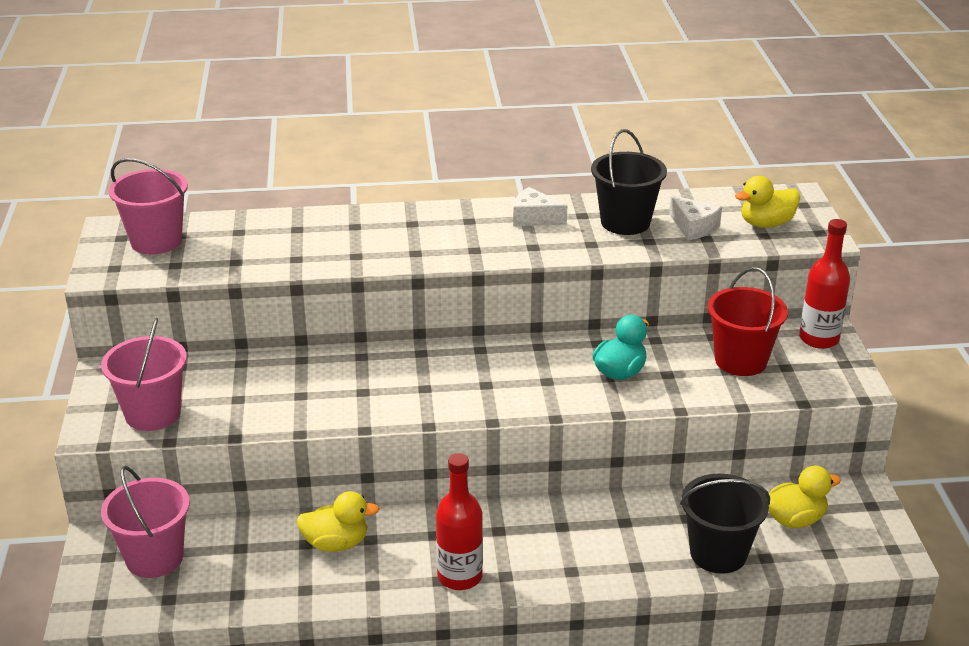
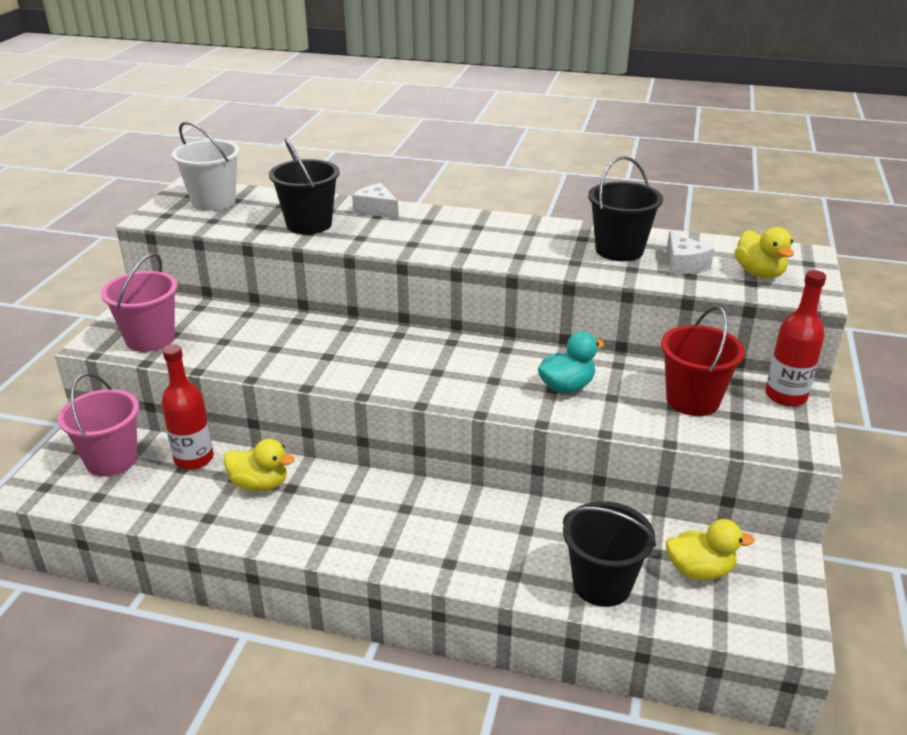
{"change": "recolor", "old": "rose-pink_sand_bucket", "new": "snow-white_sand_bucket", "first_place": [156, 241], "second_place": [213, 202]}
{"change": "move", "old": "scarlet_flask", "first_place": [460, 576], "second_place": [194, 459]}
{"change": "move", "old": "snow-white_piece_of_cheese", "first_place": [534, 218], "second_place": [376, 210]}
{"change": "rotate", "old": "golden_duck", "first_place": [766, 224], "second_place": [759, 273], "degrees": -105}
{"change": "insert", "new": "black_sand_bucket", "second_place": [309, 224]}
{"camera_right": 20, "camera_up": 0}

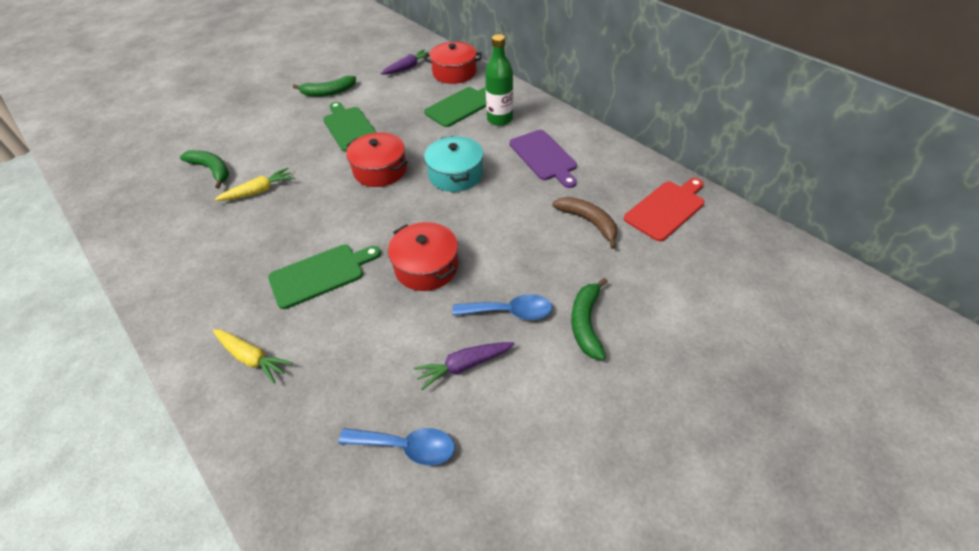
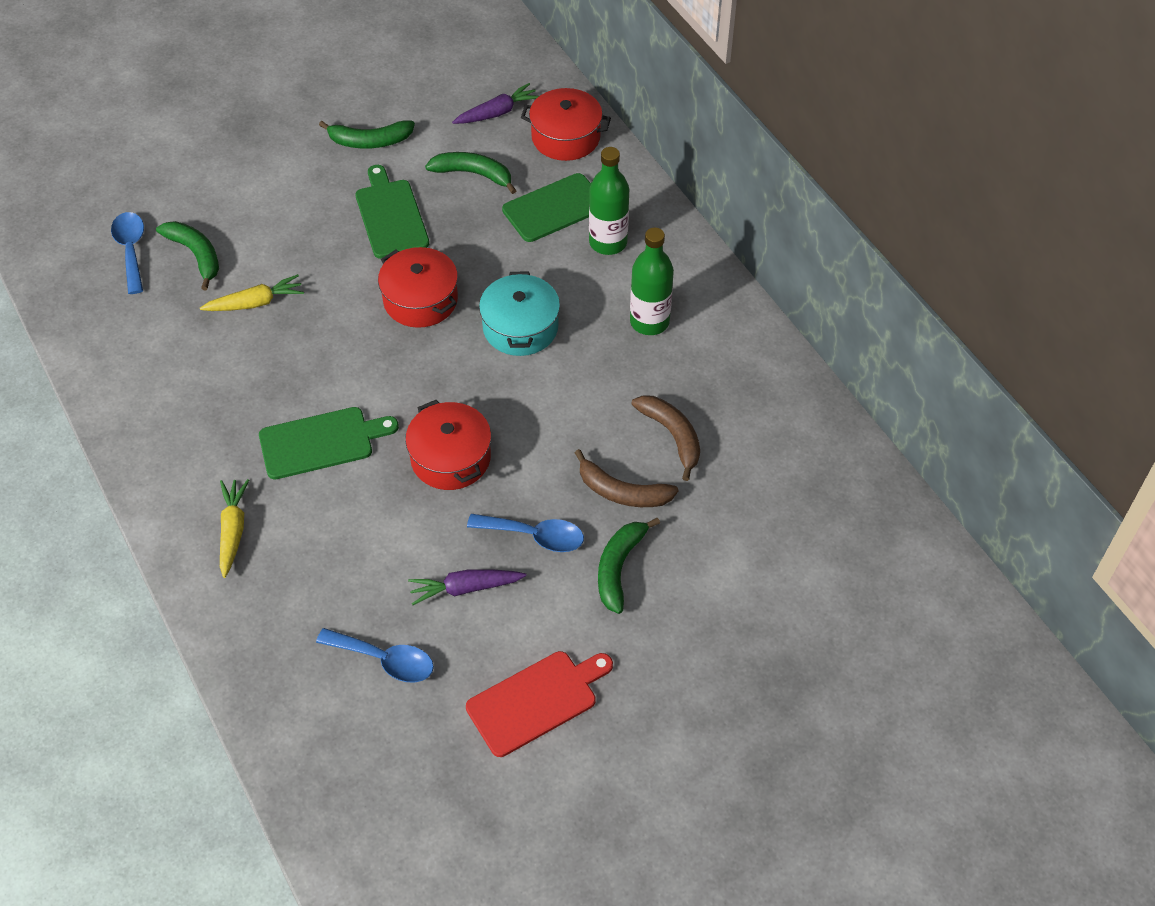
{"change": "rotate", "old": "golden_root_vegetable", "first_place": [252, 357], "second_place": [233, 531], "degrees": -135}
{"change": "replace", "old": "purple_bread_board", "new": "green_flask", "first_place": [544, 157], "second_place": [649, 322]}
{"change": "move", "old": "scarlet_bread_board", "first_place": [666, 209], "second_place": [536, 701]}
{"change": "insert", "new": "cobalt_teaspoon", "second_place": [131, 250]}
{"change": "insert", "new": "green_banana_fruit", "second_place": [473, 174]}
{"change": "insert", "new": "russet_banana_fruit", "second_place": [622, 492]}
{"camera_right": 10, "camera_up": 5}

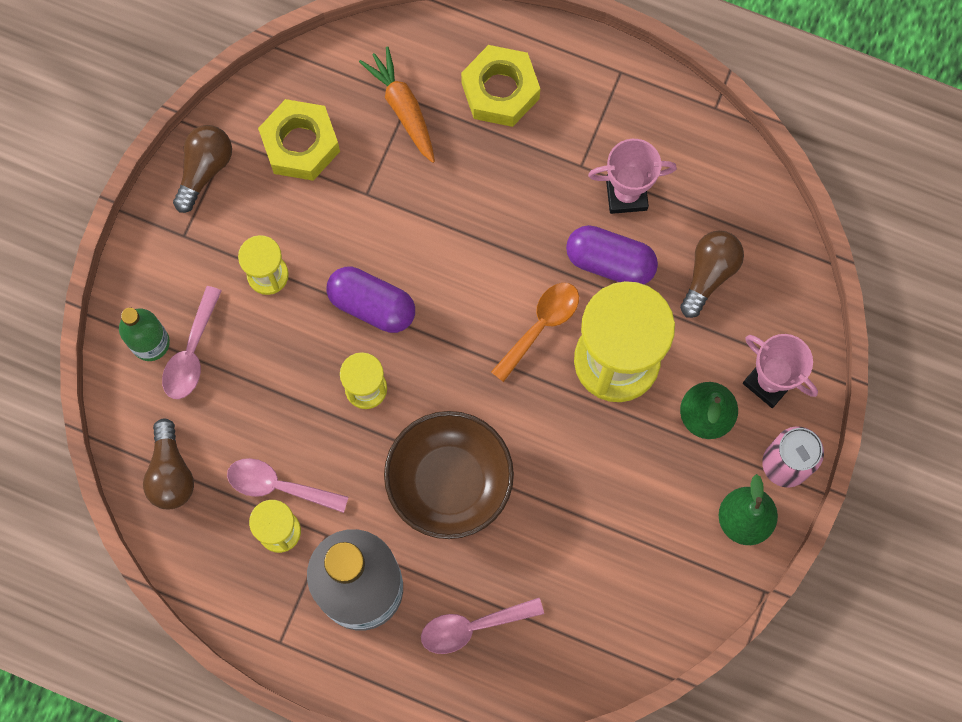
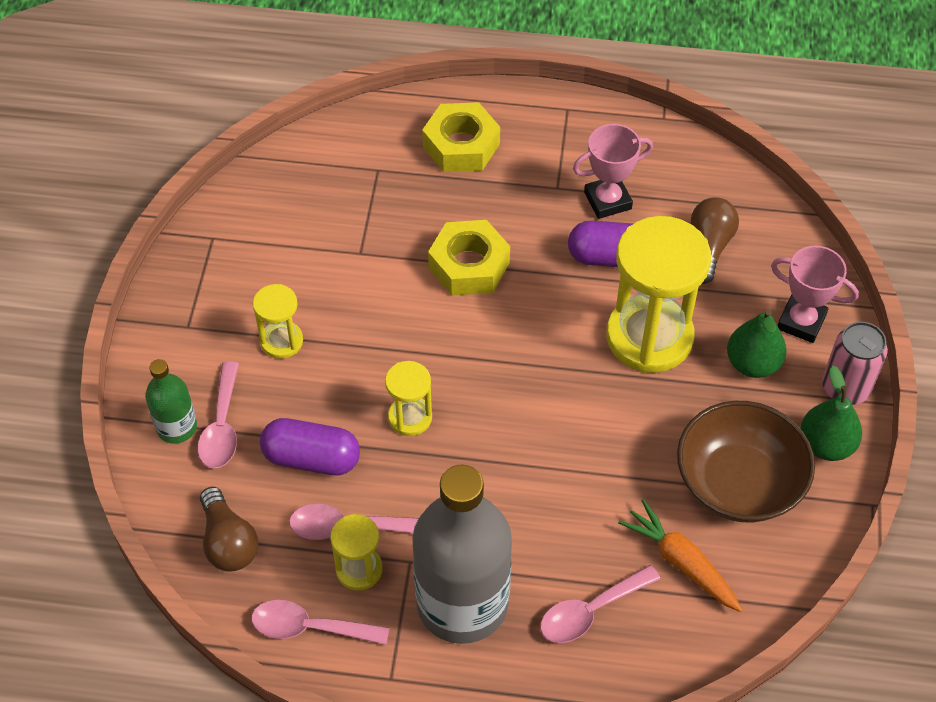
{"change": "delete", "old": "russet_light_bulb", "first_place": [204, 170]}
{"change": "move", "old": "golden_nut", "first_place": [300, 144], "second_place": [469, 265]}
{"change": "move", "old": "purple_pill_shape", "first_place": [372, 305], "second_place": [311, 458]}
{"change": "move", "old": "orange-coloured_root_vegetable", "first_place": [403, 108], "second_place": [681, 562]}
{"change": "move", "old": "russet_bowl", "first_place": [449, 482], "second_place": [738, 482]}
{"change": "delete", "old": "orange-coloured_teaspoon", "first_place": [541, 326]}
{"change": "insert", "new": "rose-pink_teaspoon", "second_place": [310, 627]}
{"camera_right": -15, "camera_up": -20}

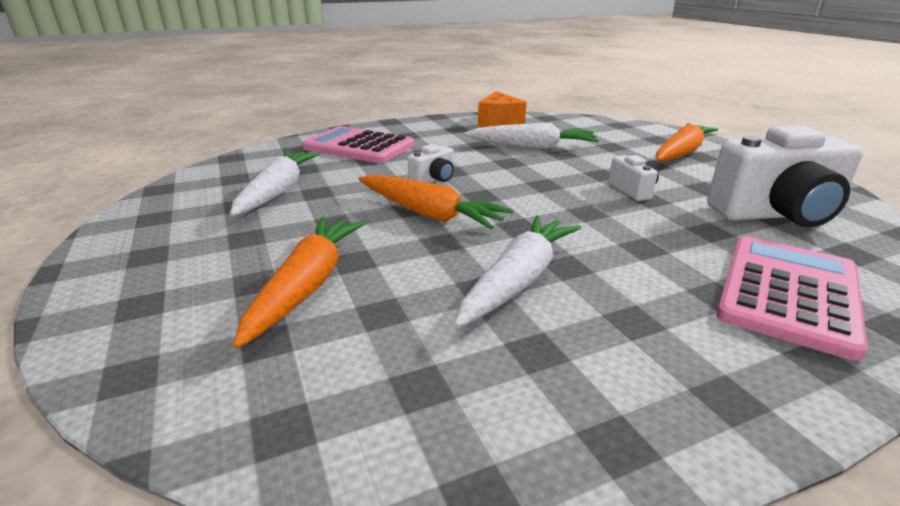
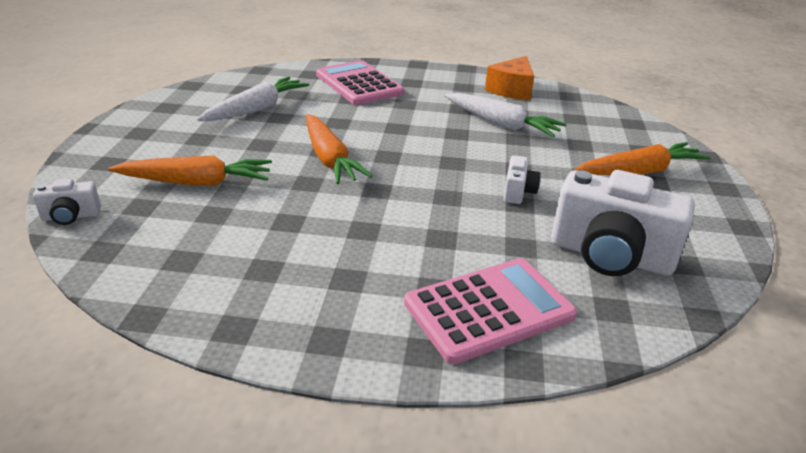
{"change": "rotate", "old": "orange-coloured_root_vegetable", "first_place": [307, 285], "second_place": [196, 182], "degrees": 45}
{"change": "move", "old": "snow-white_compact_camera", "first_place": [434, 179], "second_place": [71, 216]}
{"change": "delete", "old": "snow-white_root_vegetable", "first_place": [518, 280]}
{"camera_right": 30, "camera_up": 5}

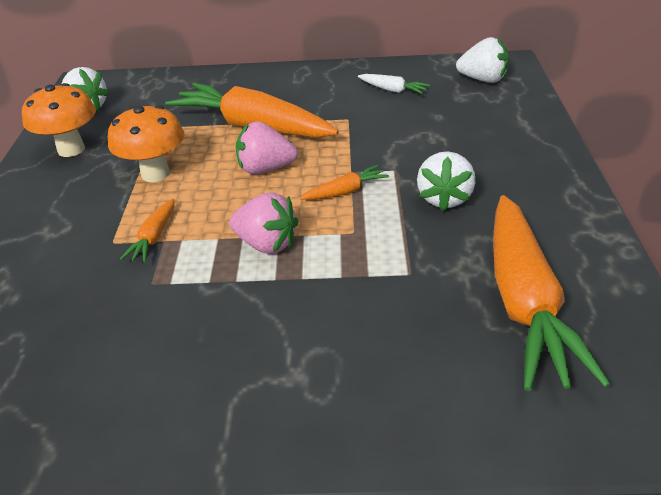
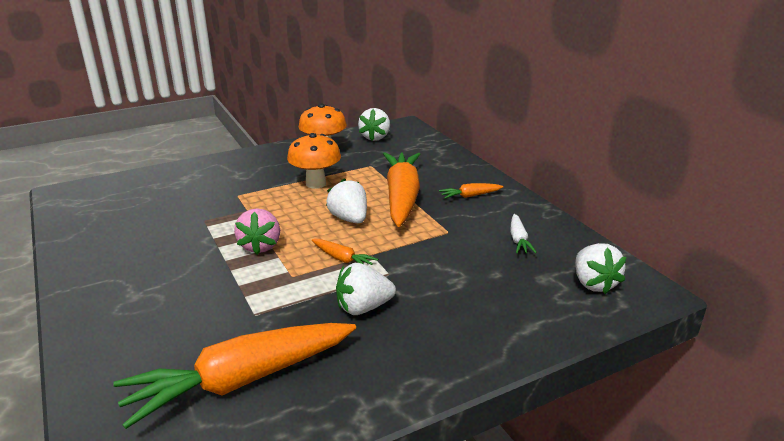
{"change": "move", "old": "orange-coloured_root_vegetable", "first_place": [154, 237], "second_place": [470, 196]}
{"change": "recolor", "old": "rose-pink_strawberry", "new": "snow-white_strawberry", "first_place": [265, 169], "second_place": [349, 219]}
{"camera_right": 60, "camera_up": -10}

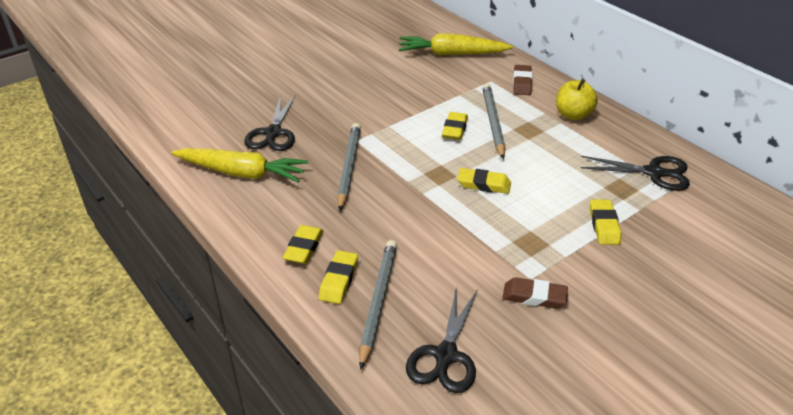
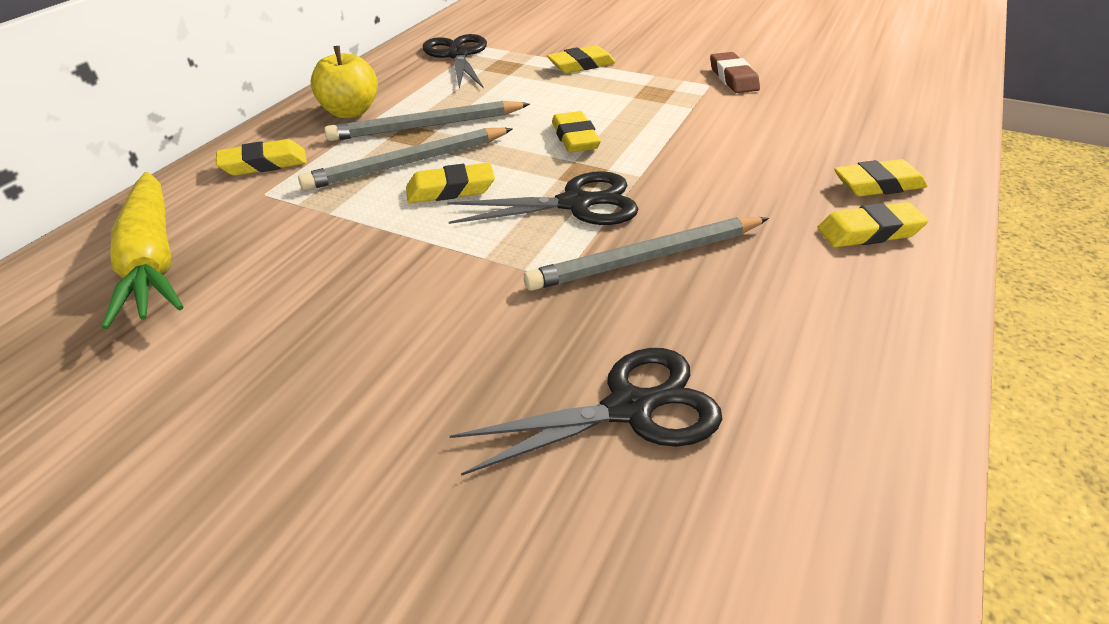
{"change": "delete", "old": "golden_root_vegetable", "first_place": [241, 173]}
{"change": "move", "old": "gray_wooden_pencil", "first_place": [378, 302], "second_place": [426, 126]}
{"change": "move", "old": "black_pair_of_scissors", "first_place": [445, 356], "second_place": [577, 203]}
{"change": "recolor", "old": "russet_eraser", "new": "golden_eraser", "first_place": [522, 83], "second_place": [264, 164]}
{"camera_right": -115, "camera_up": 0}

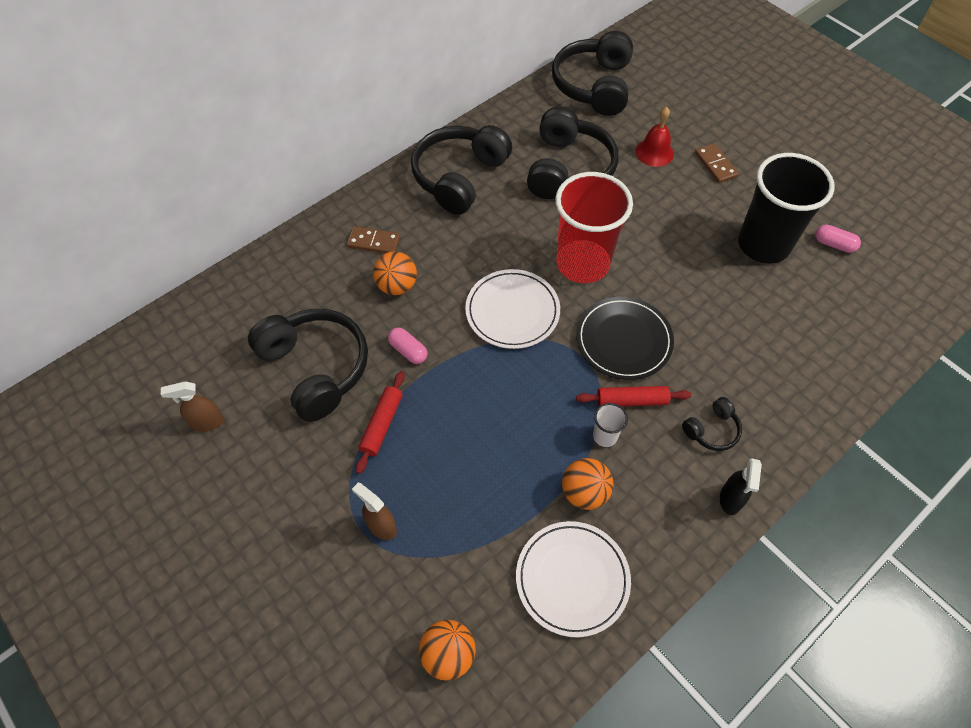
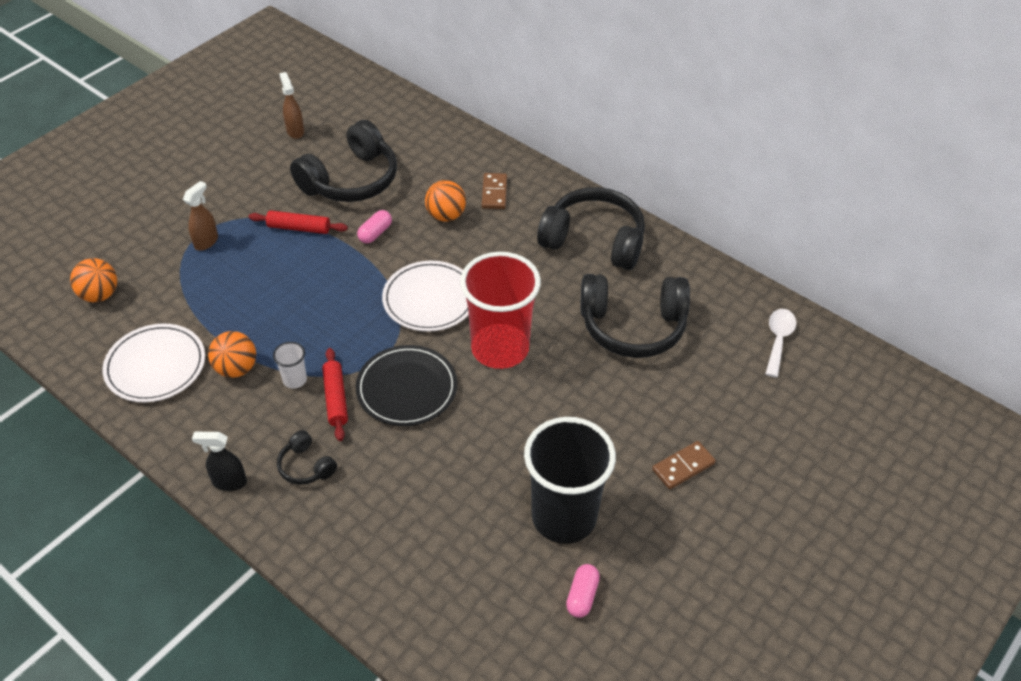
{"change": "replace", "old": "black_over-ear_headphones", "new": "snow-white_teaspoon", "first_place": [594, 86], "second_place": [778, 340]}
{"change": "delete", "old": "scarlet_bell", "first_place": [654, 152]}
{"camera_right": 80, "camera_up": -10}

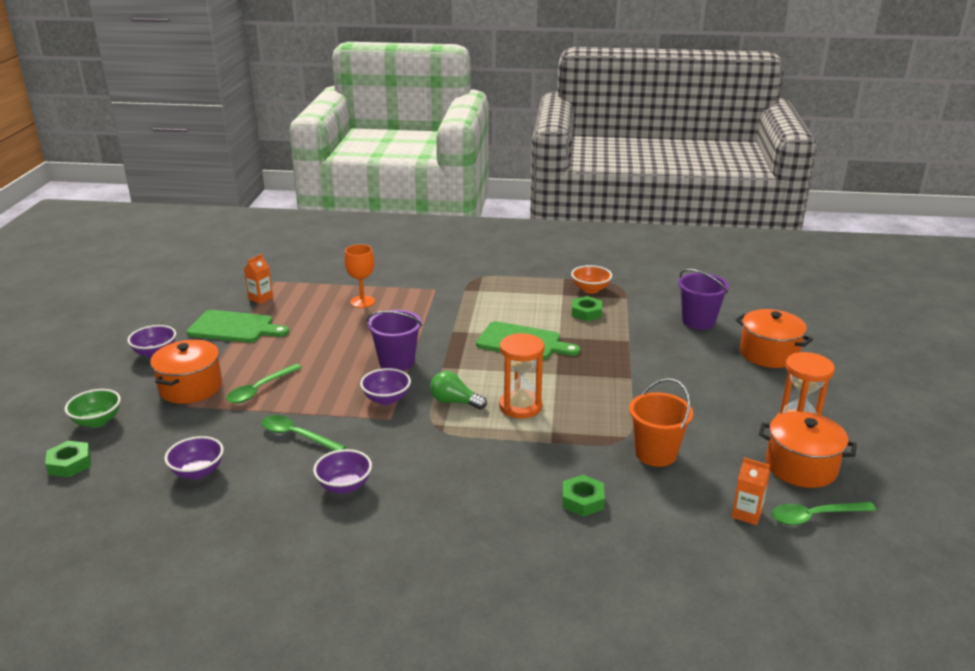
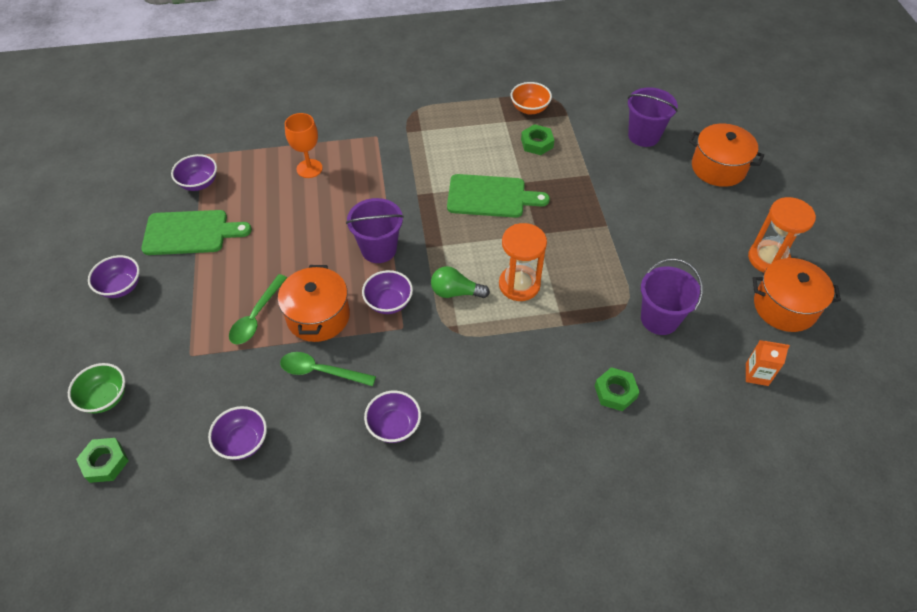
{"change": "move", "old": "orange-coloured_stockpot", "first_place": [190, 387], "second_place": [318, 316]}
{"change": "replace", "old": "orange-coloured_juice_carton", "new": "purple_bowl", "first_place": [260, 298], "second_place": [199, 183]}
{"change": "recolor", "old": "orange-coloured_sand_bucket", "new": "purple_sand_bucket", "first_place": [655, 454], "second_place": [659, 319]}
{"change": "delete", "old": "green_teaspoon", "first_place": [814, 516]}
{"camera_right": -15, "camera_up": 25}

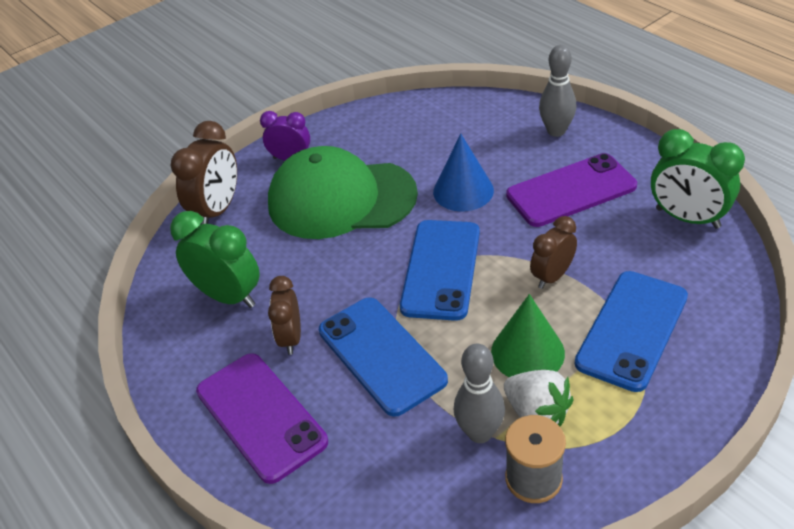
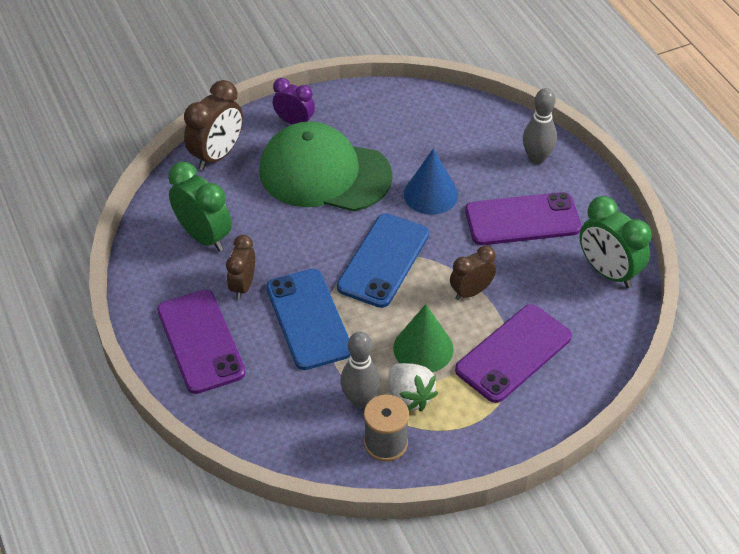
{"change": "recolor", "old": "cobalt_smartphone", "new": "purple_smartphone", "first_place": [632, 330], "second_place": [513, 353]}
{"camera_right": 10, "camera_up": 5}

